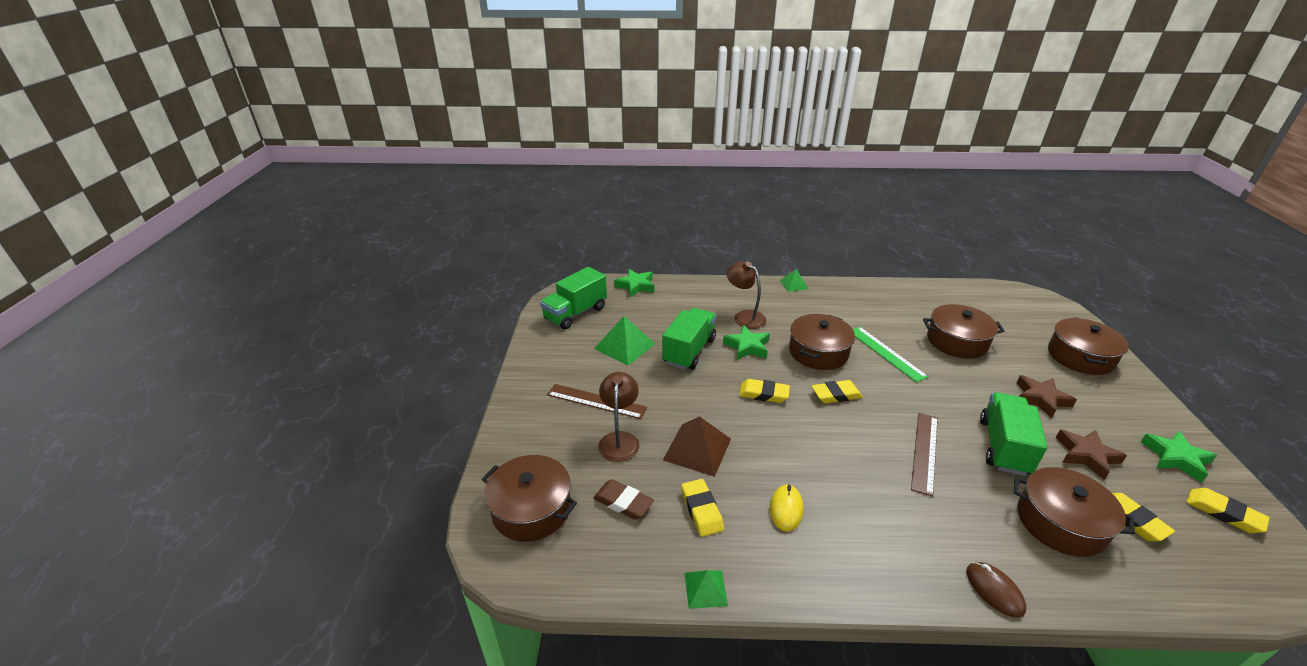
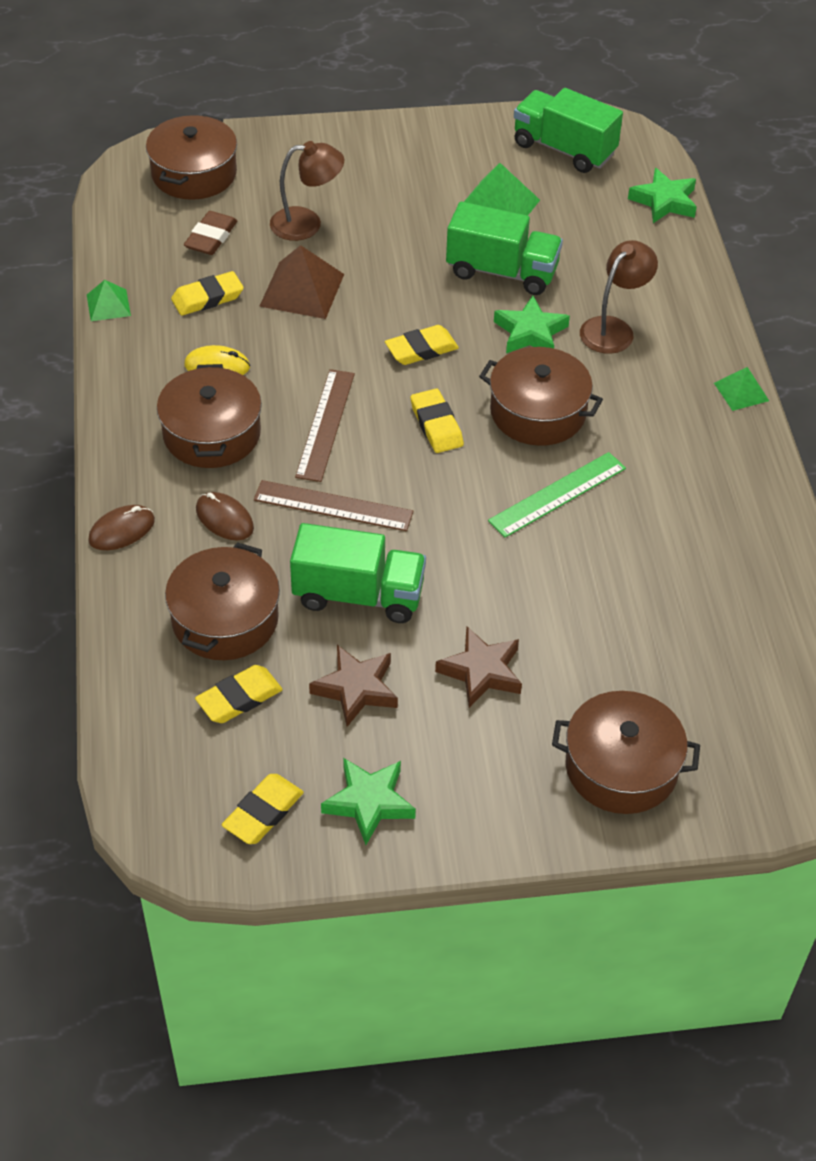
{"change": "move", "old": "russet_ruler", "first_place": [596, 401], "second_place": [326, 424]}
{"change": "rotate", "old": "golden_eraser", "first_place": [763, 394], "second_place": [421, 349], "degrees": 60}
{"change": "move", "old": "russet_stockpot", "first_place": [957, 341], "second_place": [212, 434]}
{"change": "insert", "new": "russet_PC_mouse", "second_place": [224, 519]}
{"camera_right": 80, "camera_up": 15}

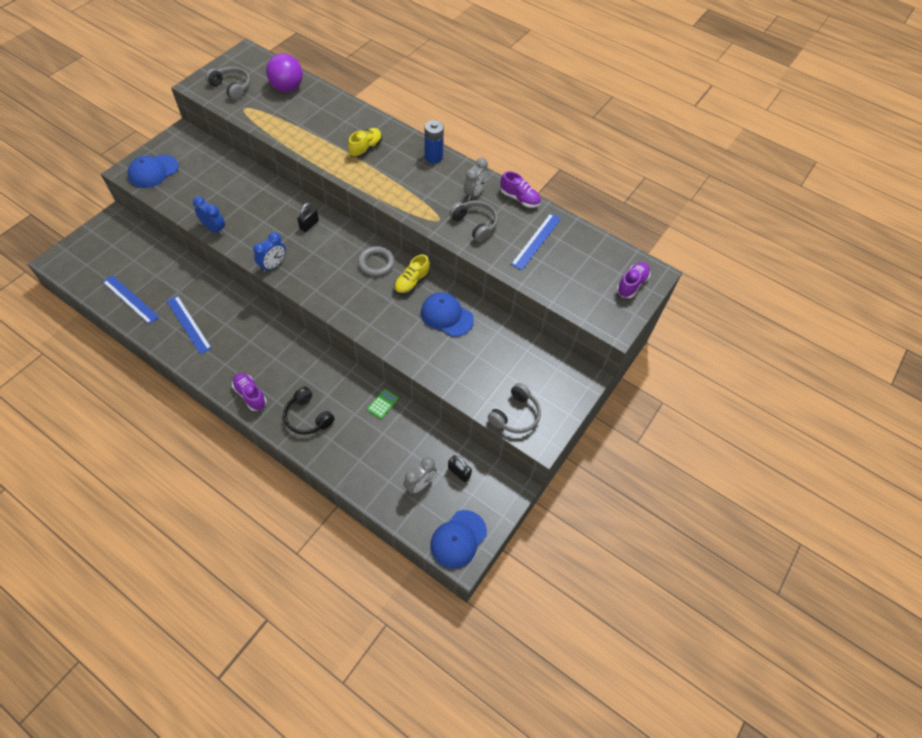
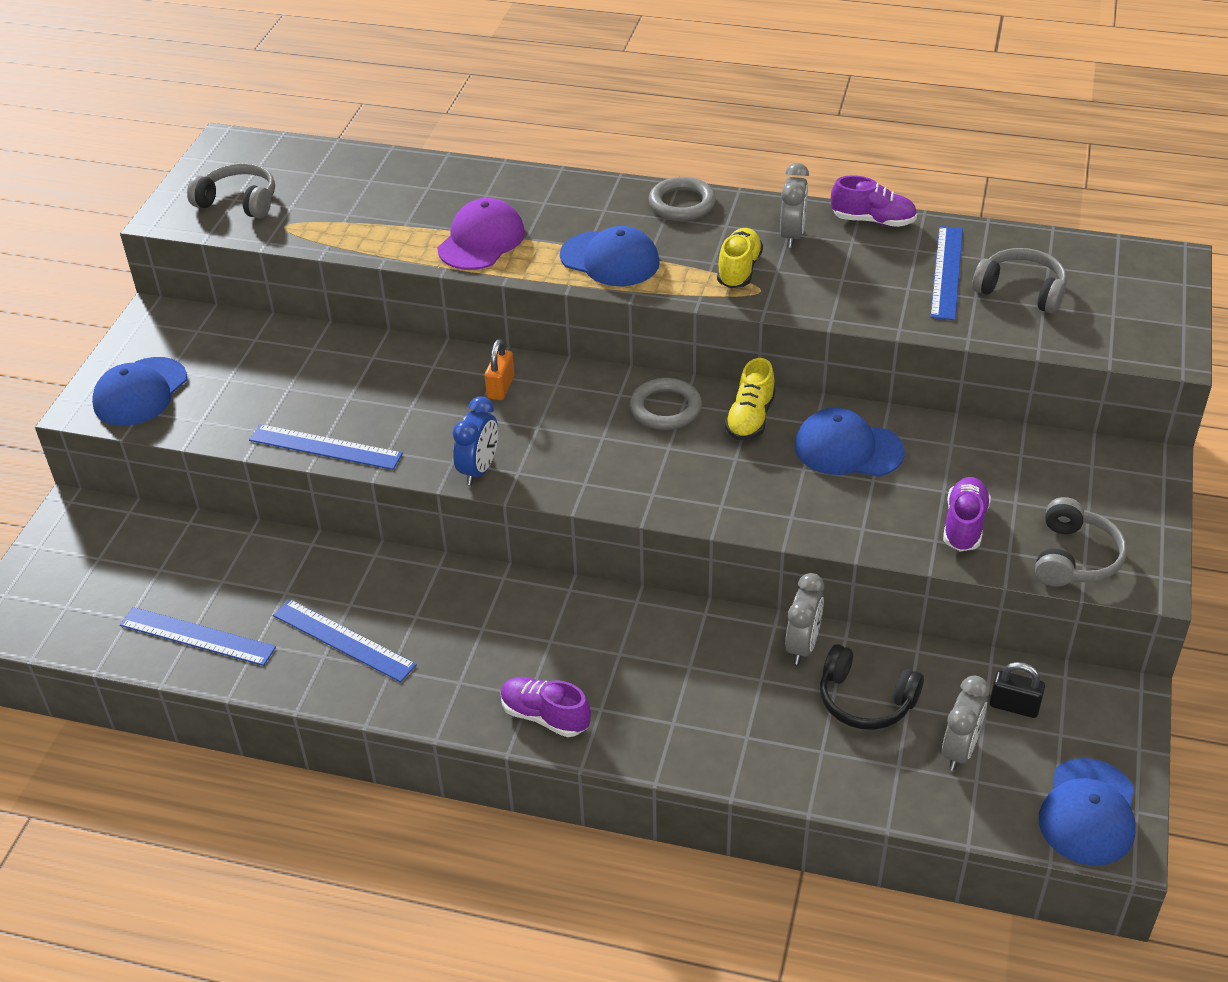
{"change": "replace", "old": "cobalt_bedside_clock", "new": "cobalt_ruler", "first_place": [214, 229], "second_place": [325, 447]}
{"change": "delete", "old": "purple_sphere", "first_place": [287, 88]}
{"change": "move", "old": "black_over-ear_headphones", "first_place": [308, 417], "second_place": [865, 700]}
{"change": "recolor", "old": "black_small_lock", "new": "orange-coloured_small_lock", "first_place": [309, 225], "second_place": [500, 387]}
{"change": "move", "old": "golden_lace-up_shoe", "first_place": [366, 148], "second_place": [739, 270]}
{"change": "replace", "old": "green_pocket_calculator", "new": "gray_bedside_clock", "first_place": [383, 404], "second_place": [802, 646]}
{"change": "replace", "old": "cobalt_AA_battery", "new": "gray_hoop", "first_place": [433, 157], "second_place": [682, 204]}
{"change": "move", "old": "gray_over-ear_headphones", "first_place": [475, 224], "second_place": [1021, 291]}
{"change": "move", "old": "purple_lace-up_shoe", "first_place": [631, 284], "second_place": [964, 525]}
{"change": "insert", "new": "purple_baseball_cap", "second_place": [481, 240]}
{"change": "insert", "new": "cobalt_baseball_cap", "second_place": [610, 259]}
{"camera_right": -15, "camera_up": -15}

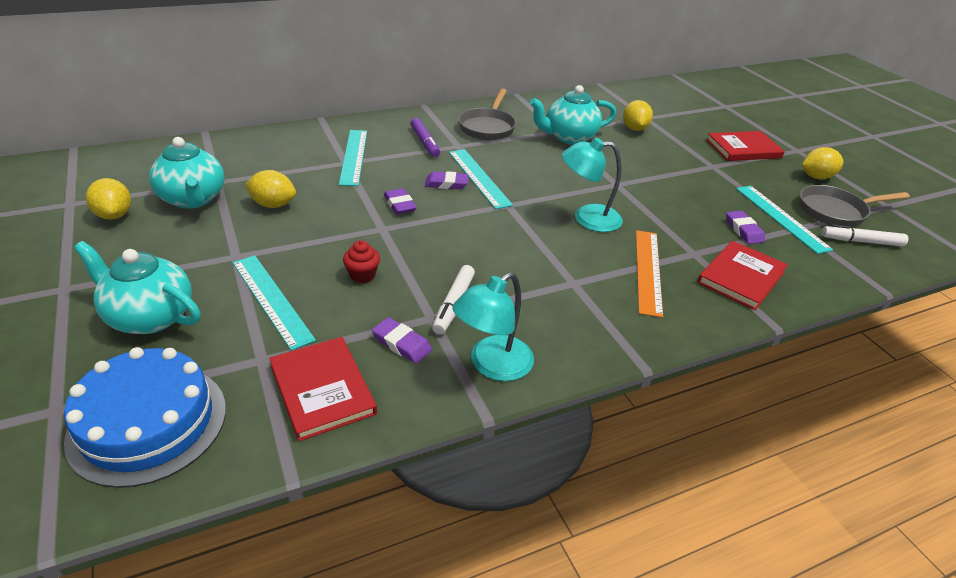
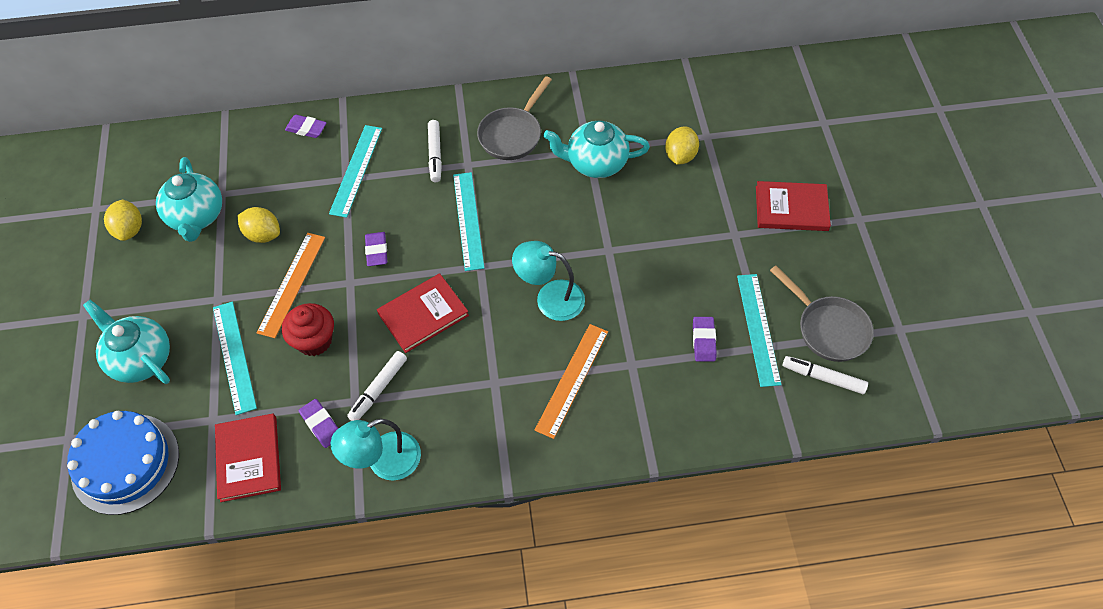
{"change": "resize", "old": "scarlet_fairy_cake", "first_place": [362, 275], "second_place": [314, 340], "factor": 1.6}
{"change": "recolor", "old": "purple_marker", "new": "snow-white_marker", "first_place": [425, 142], "second_place": [435, 154]}
{"change": "move", "old": "purple_eraser", "first_place": [446, 184], "second_place": [306, 129]}
{"change": "move", "old": "scarlet_book", "first_place": [741, 277], "second_place": [423, 314]}
{"change": "rotate", "old": "gray_pan", "first_place": [835, 211], "second_place": [828, 328], "degrees": -135}
{"change": "delete", "old": "golden_citrus_fruit", "first_place": [816, 177]}
{"change": "insert", "new": "orange-coloured_ruler", "second_place": [292, 284]}
{"camera_right": 20, "camera_up": 20}

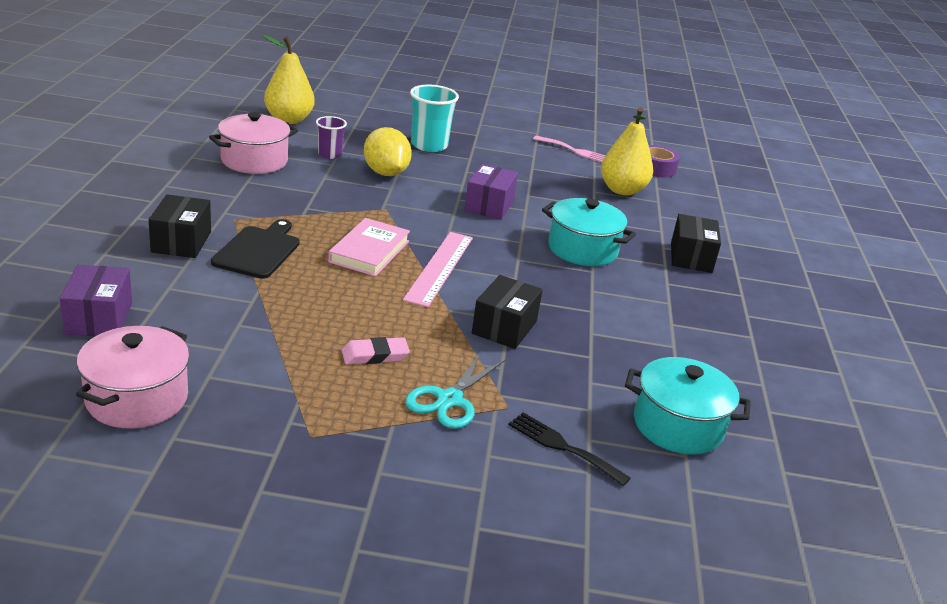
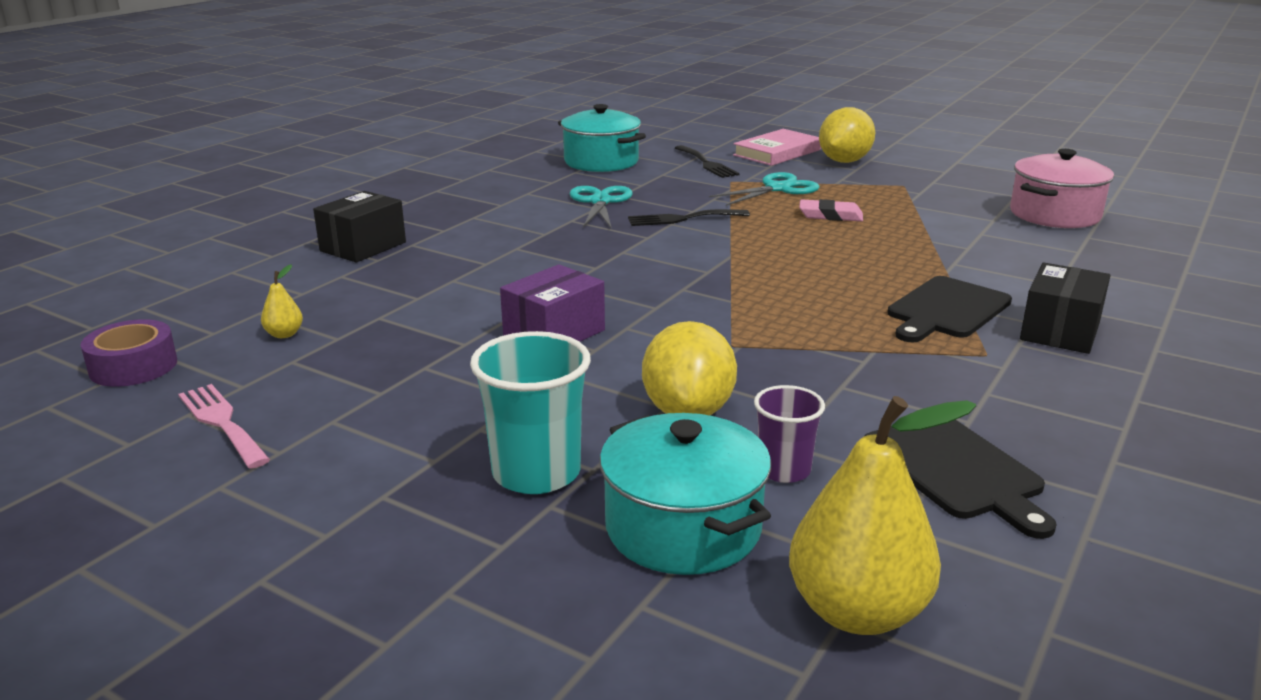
{"change": "delete", "old": "purple_package", "first_place": [99, 318]}
{"change": "replace", "old": "rose-pink_stockpot", "new": "black_bread_board", "first_place": [254, 161], "second_place": [956, 470]}
{"change": "move", "old": "rose-pink_book", "first_place": [369, 251], "second_place": [777, 152]}
{"change": "delete", "old": "rose-pink_ruler", "first_place": [439, 267]}
{"change": "replace", "old": "black_package", "new": "black_table_fork", "first_place": [504, 327], "second_place": [682, 219]}
{"change": "move", "old": "teal_stockpot", "first_place": [582, 249], "second_place": [683, 528]}
{"change": "resize", "old": "golden_pear", "first_place": [622, 190], "second_place": [284, 334], "factor": 0.43}
{"change": "insert", "new": "teal_pair_of_scissors", "second_place": [600, 202]}
{"change": "insert", "new": "golden_citrus_fruit", "second_place": [844, 161]}
{"camera_right": -150, "camera_up": -5}

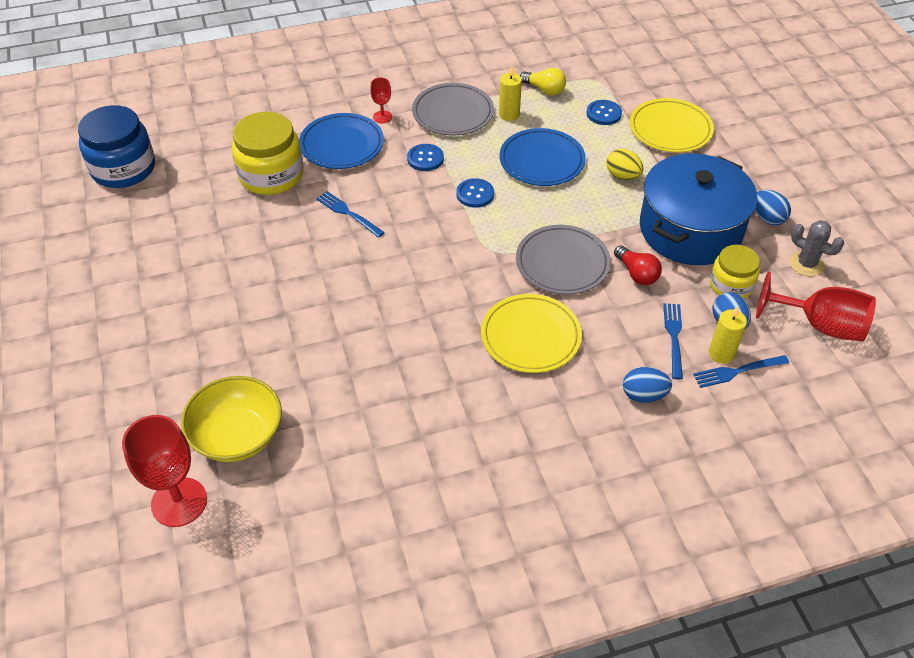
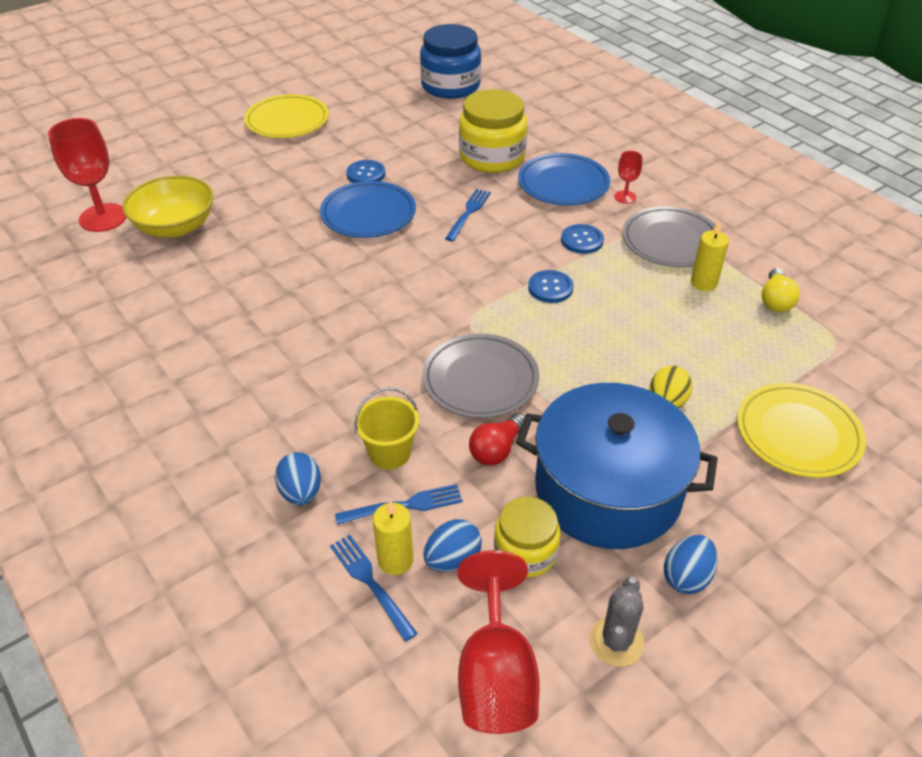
{"change": "move", "old": "golden_dinner_plate", "first_place": [530, 336], "second_place": [287, 121]}
{"change": "move", "old": "cobalt_dinner_plate", "first_place": [541, 161], "second_place": [368, 214]}
{"change": "move", "old": "cobalt_button", "first_place": [604, 113], "second_place": [366, 174]}
{"change": "insert", "new": "golden_sand_bucket", "second_place": [389, 453]}
{"camera_right": 70, "camera_up": -5}

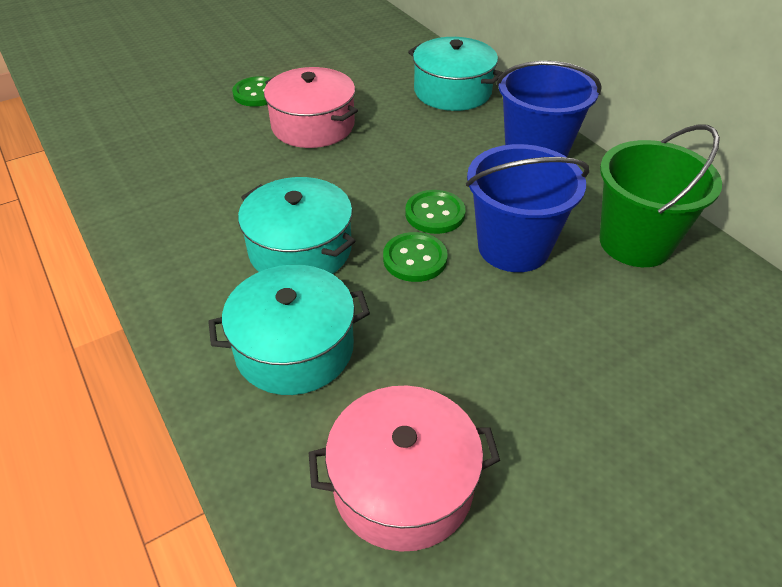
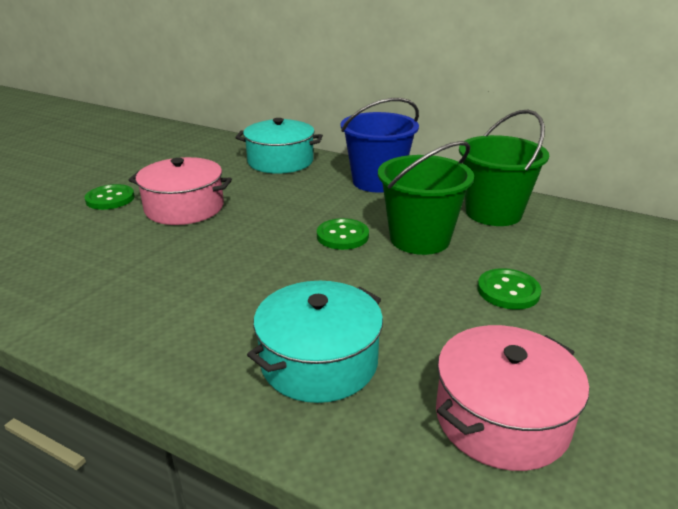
{"change": "delete", "old": "teal_stockpot", "first_place": [300, 249]}
{"change": "move", "old": "green_button", "first_place": [415, 259], "second_place": [508, 291]}
{"change": "recolor", "old": "cobalt_sand_bucket", "new": "green_sand_bucket", "first_place": [513, 247], "second_place": [419, 239]}
{"camera_right": -30, "camera_up": -15}

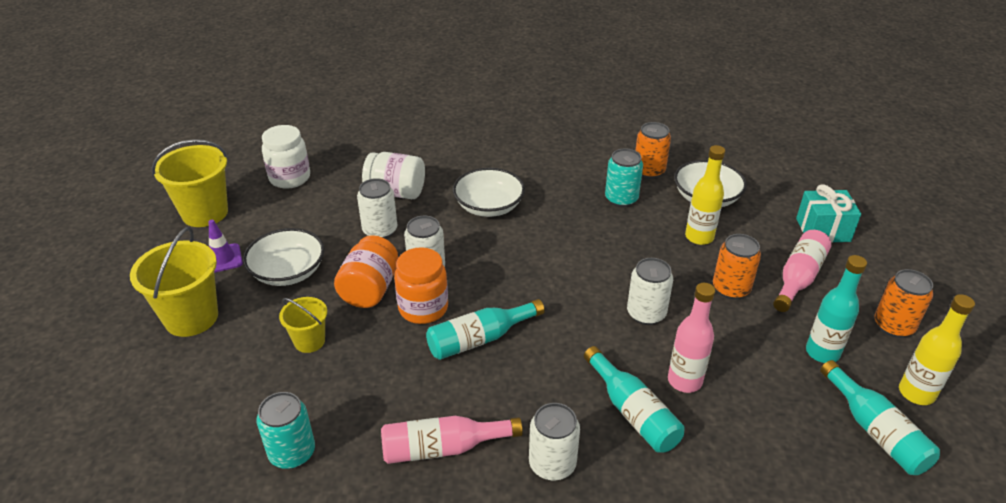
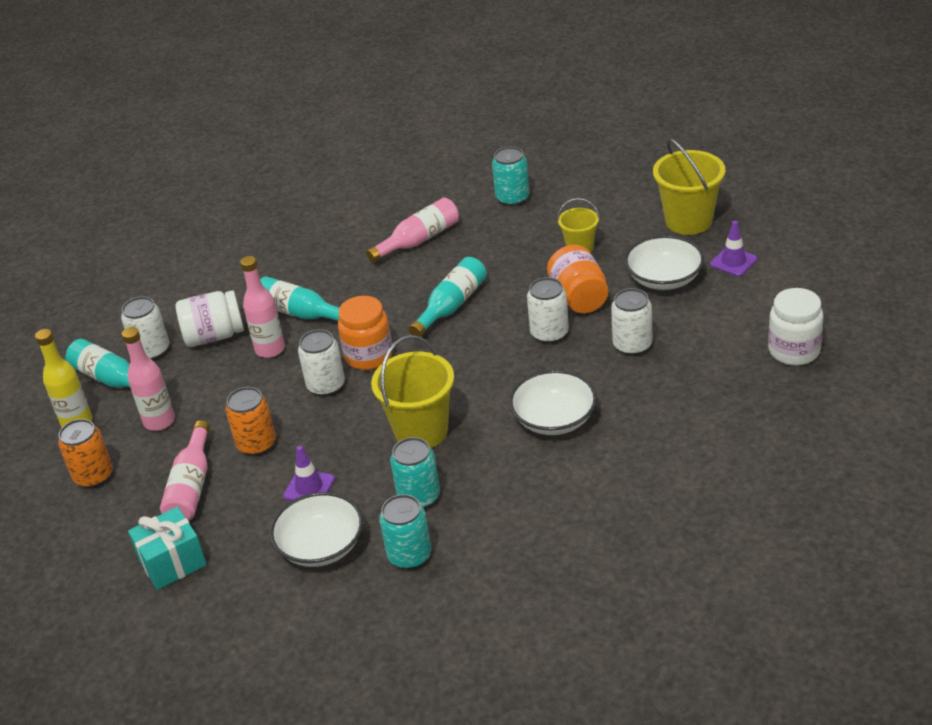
{"change": "move", "old": "golden_sand_bucket", "first_place": [205, 213], "second_place": [421, 431]}
{"change": "move", "old": "snow-white_jar", "first_place": [396, 192], "second_place": [214, 336]}
{"change": "move", "old": "orange-coloured_jar", "first_place": [423, 308], "second_place": [369, 356]}
{"change": "move", "old": "snow-white_can", "first_place": [552, 464], "second_place": [152, 350]}
{"change": "recolor", "old": "orange-coloured_can", "new": "teal_can", "first_place": [649, 171], "second_place": [409, 555]}
{"change": "replace", "old": "golden_flask", "new": "purple_traffic_cone", "first_place": [699, 237], "second_place": [309, 487]}
{"change": "recolor", "old": "teal_flask", "new": "rose-pink_flask", "first_place": [822, 352], "second_place": [159, 421]}
{"camera_right": 155, "camera_up": 0}

